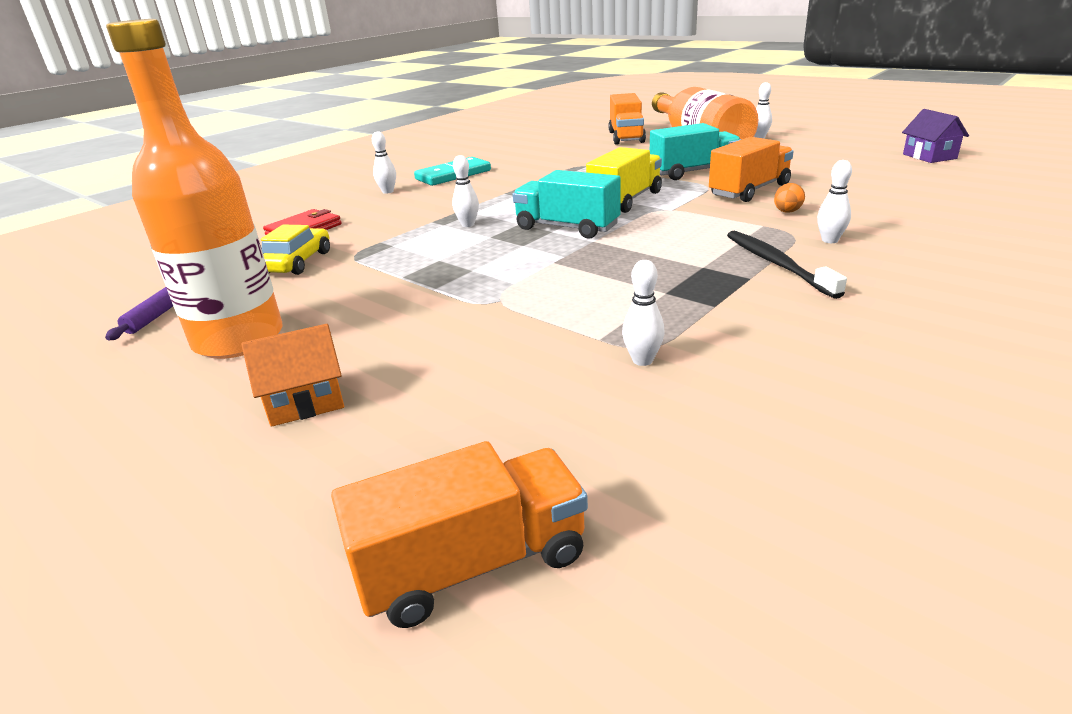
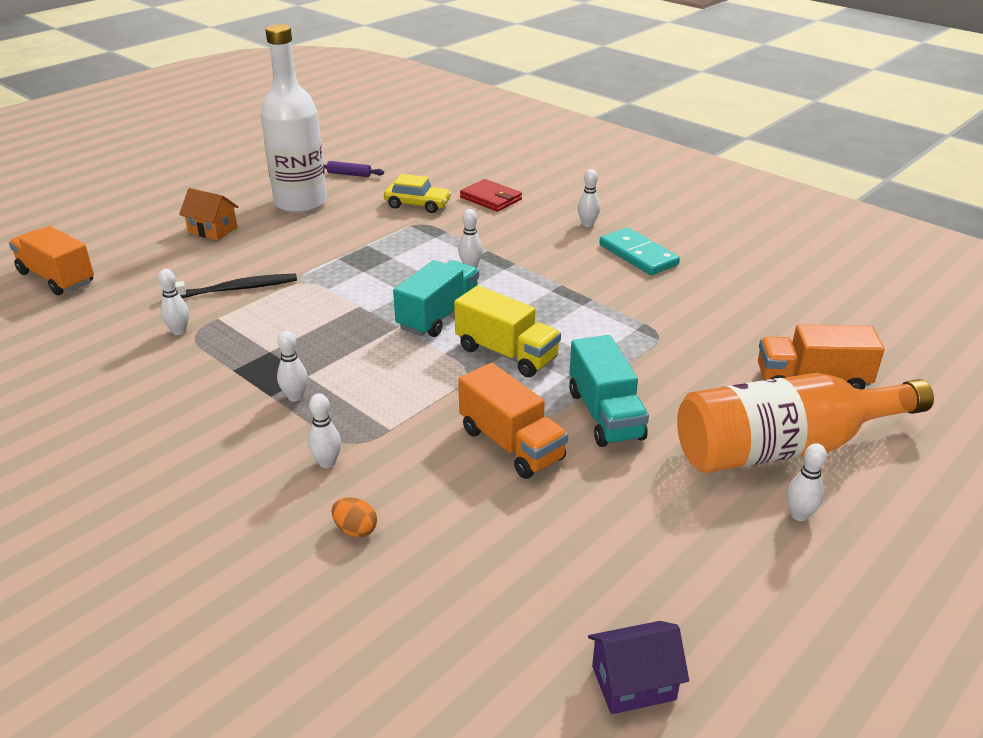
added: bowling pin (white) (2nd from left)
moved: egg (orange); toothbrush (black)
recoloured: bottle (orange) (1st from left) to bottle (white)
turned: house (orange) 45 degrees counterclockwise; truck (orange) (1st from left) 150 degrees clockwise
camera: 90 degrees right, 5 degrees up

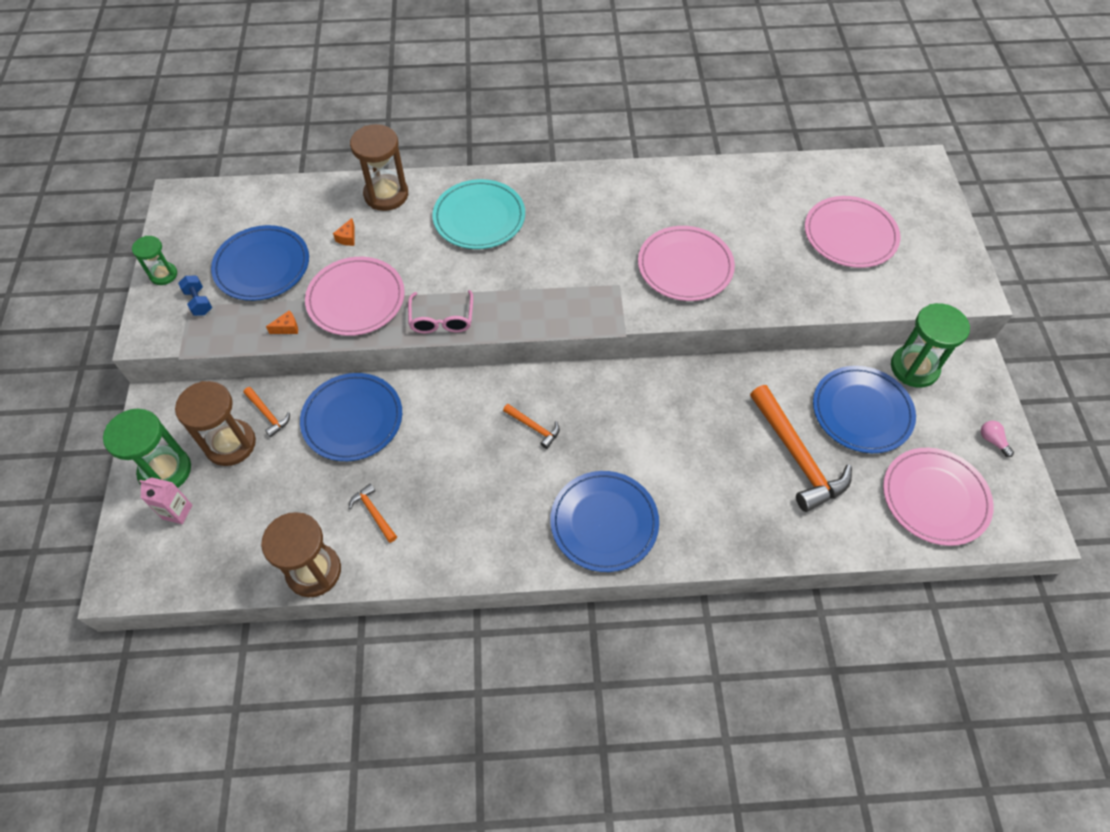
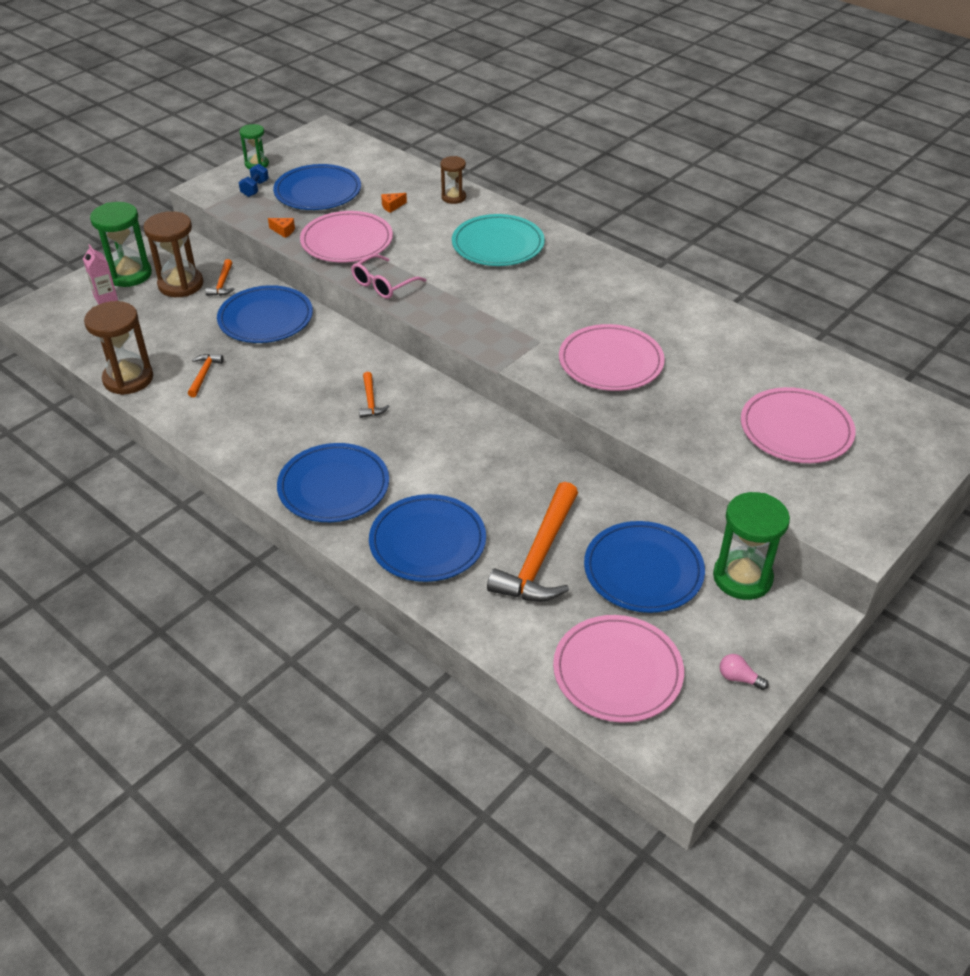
added: plate (blue) (4th from left)
turned: light bulb (pink) 75 degrees counterclockwise
resized: hourglass (brown) (3rd from left) x0.58
camera: 45 degrees right, 15 degrees down

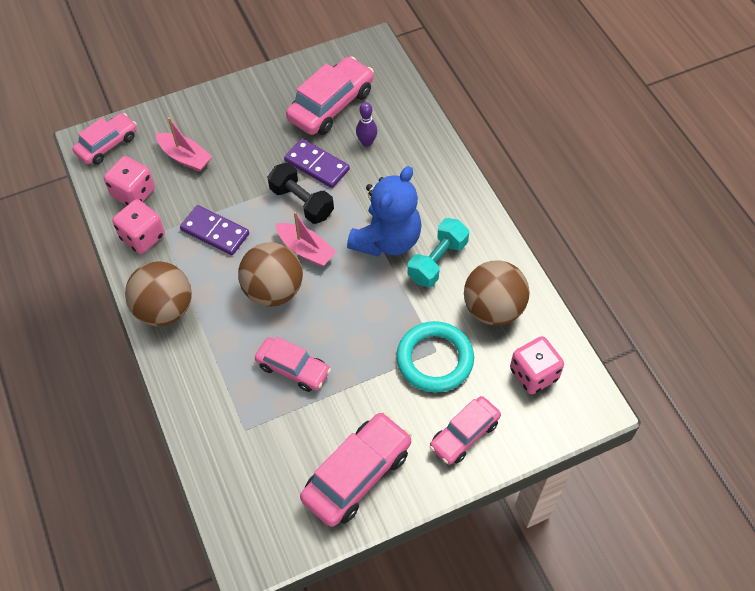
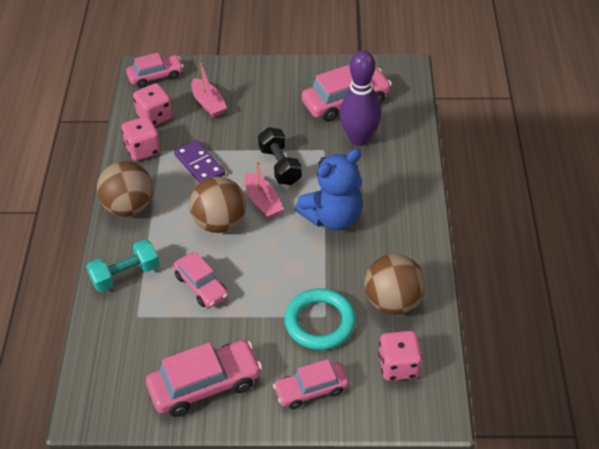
removed: domino (purple) (2nd from left)
moved: dumbbell (turquoise)
resized: bowling pin (purple) x2.13
camera: 25 degrees right, 10 degrees down

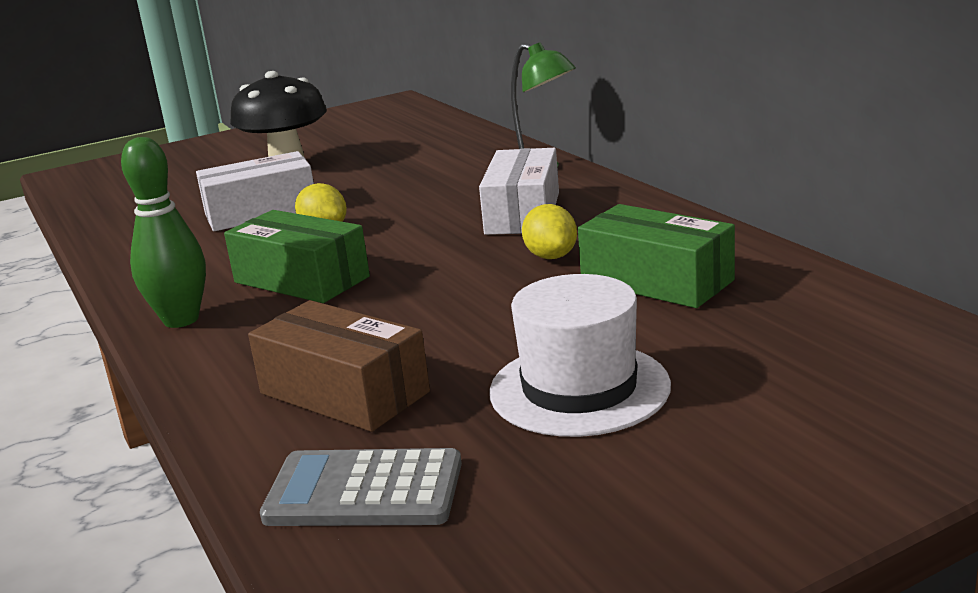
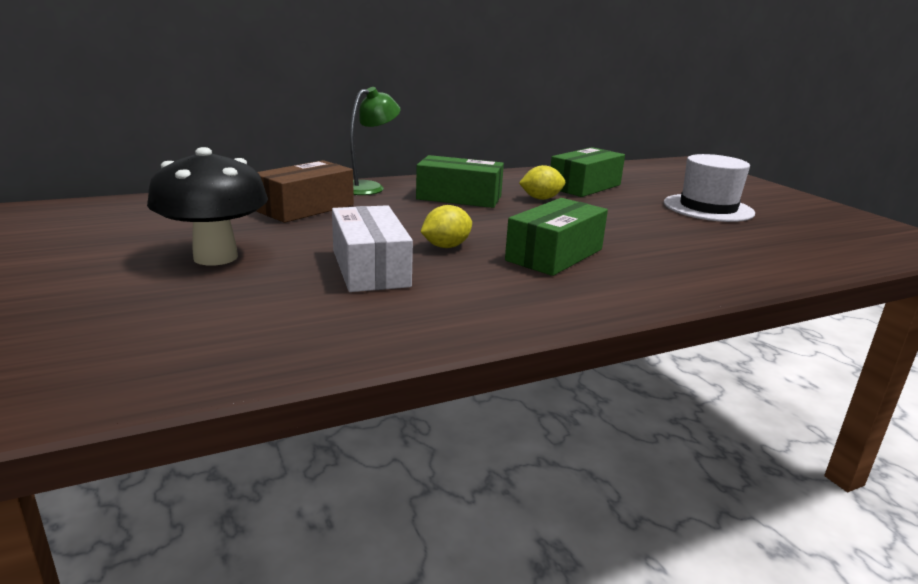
removed: bowling pin (green); calculator (grey)
moved: box (brown)
recoloured: box (white) (2nd from left) to box (green) (1st from left)
camera: 90 degrees left, 0 degrees up

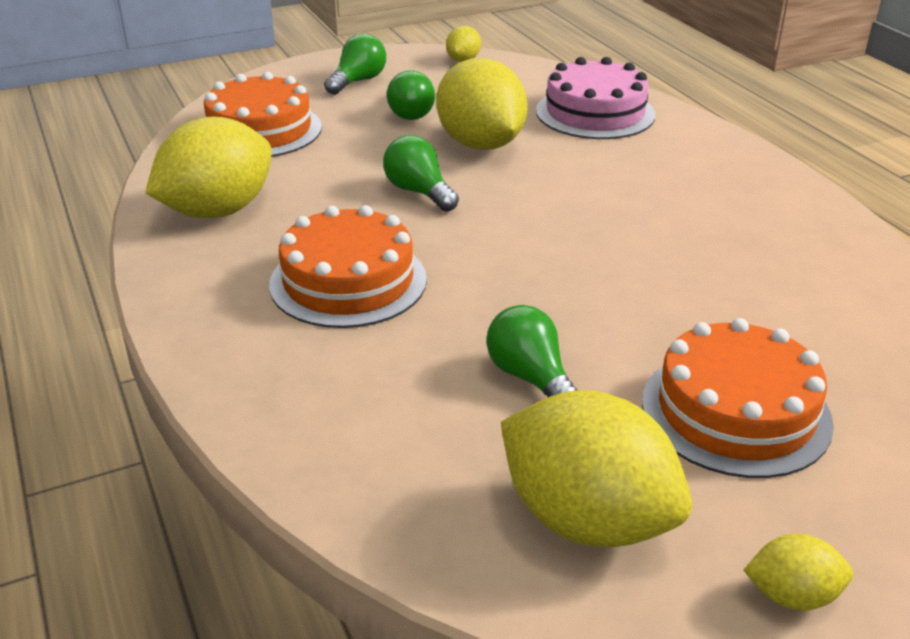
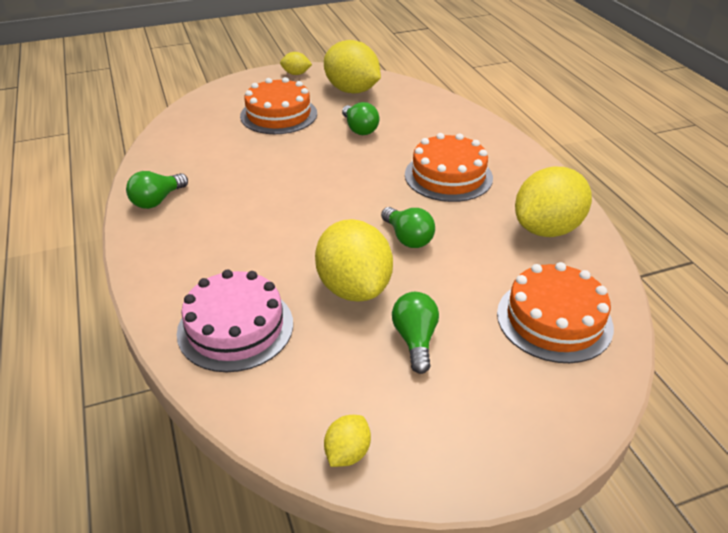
moved: light bulb (green) (1st from left)
camera: 175 degrees left, 5 degrees up

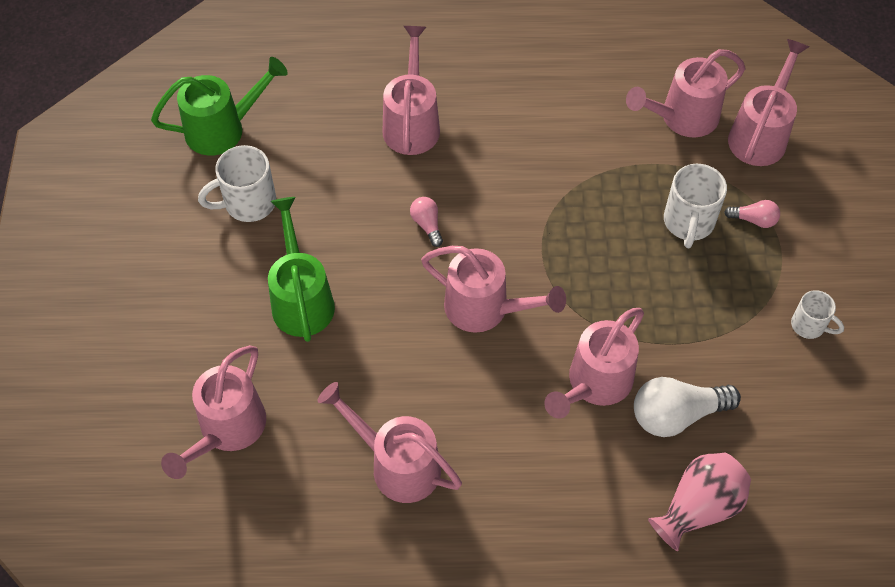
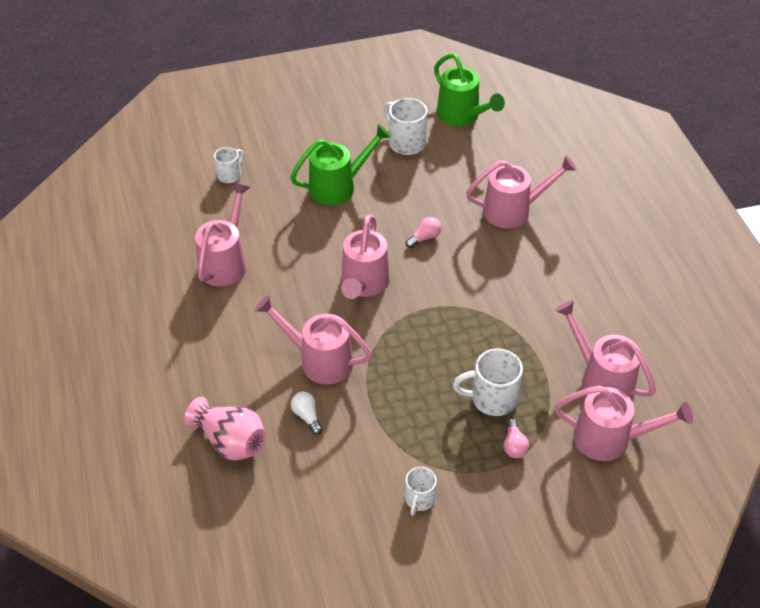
replaced: watering can (pink) (1st from left) to mug (white) (1st from left)
resized: light bulb (white) x0.52
camera: 75 degrees right, 10 degrees down

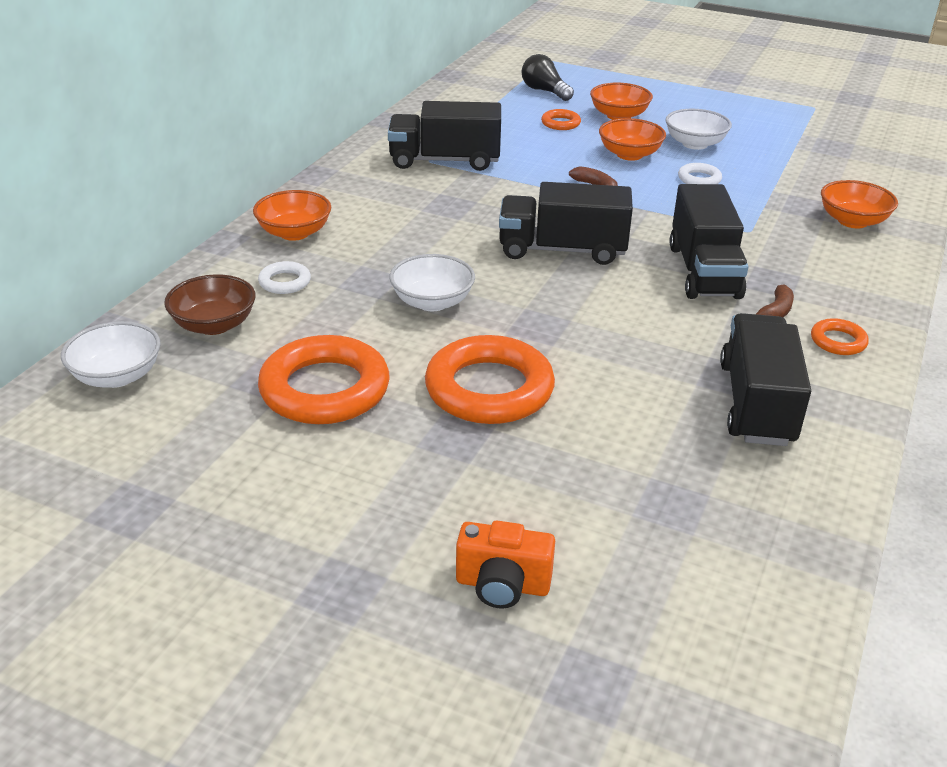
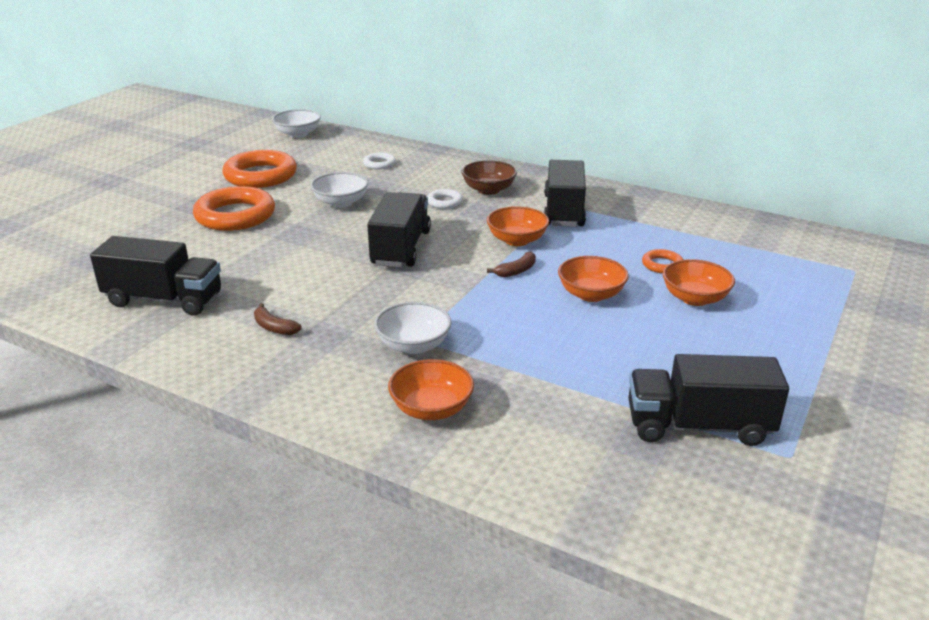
removed: light bulb (black); ring (orange) (4th from left); camera (orange)
moved: bowl (white) (3rd from left); ring (white) (2nd from left); truck (black) (3rd from left in the first image) to truck (black) (4th from left); bowl (orange) (1st from left in the first image) to bowl (orange) (2nd from left); bowl (brown)
camera: 95 degrees right, 5 degrees down

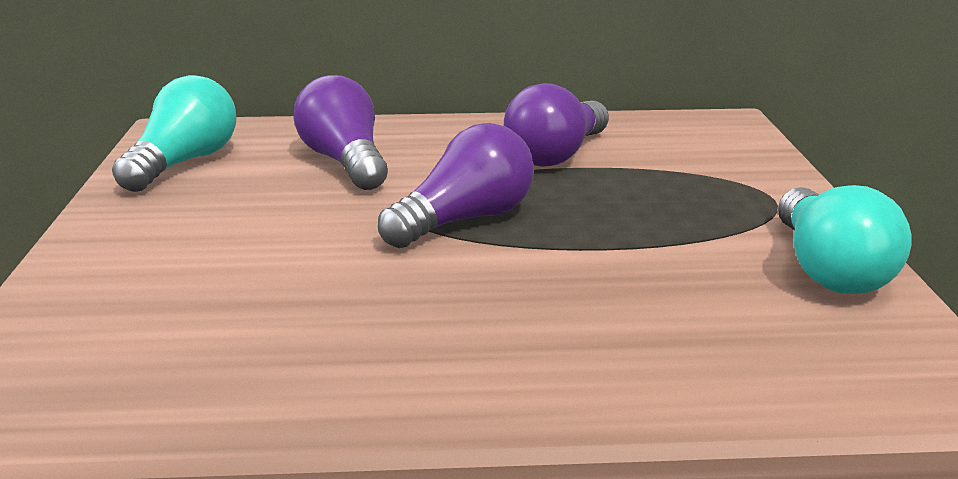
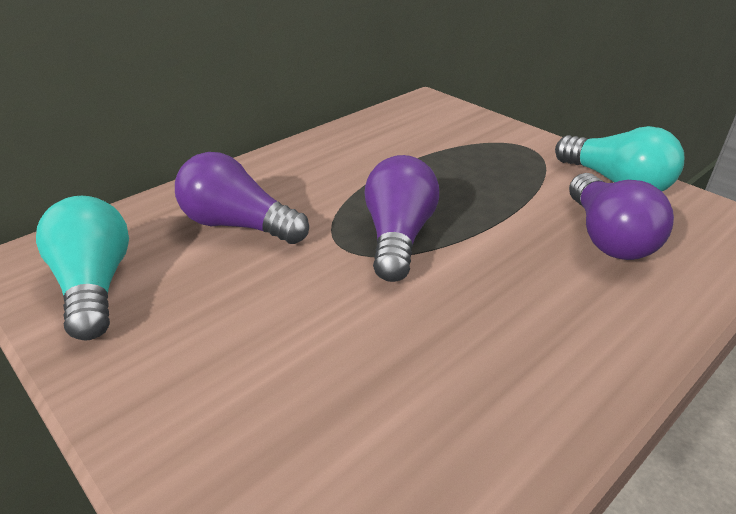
moved: light bulb (purple) (3rd from left)
camera: 40 degrees left, 10 degrees up

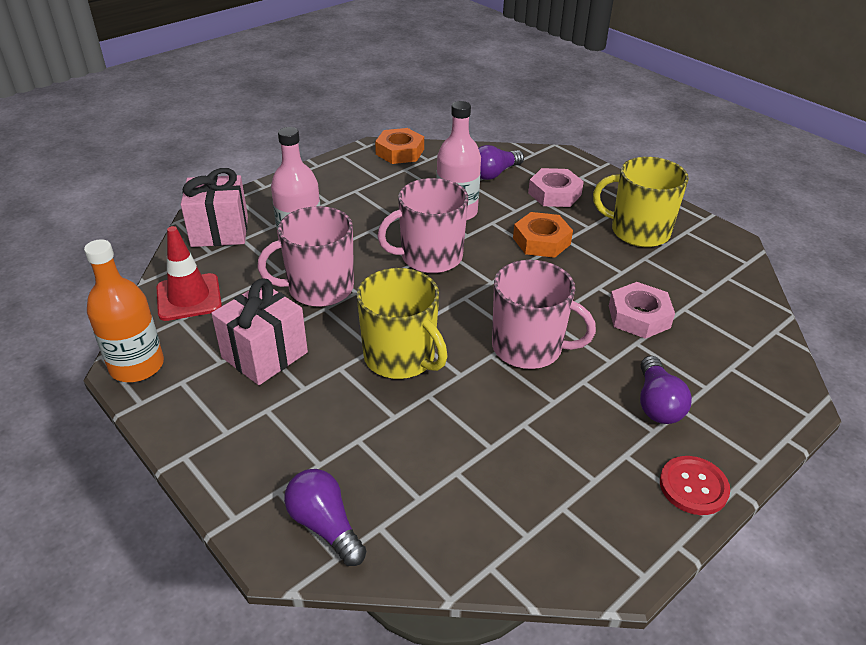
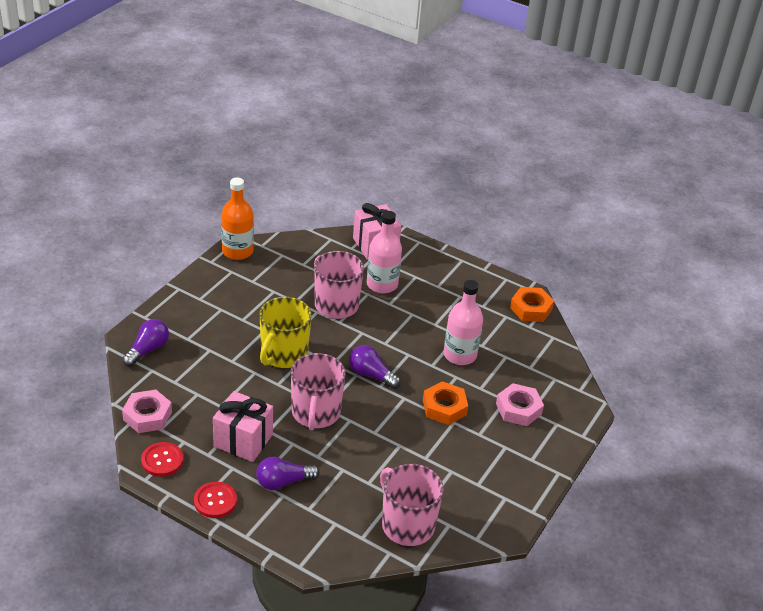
removed: mug (yellow) (2nd from left); traffic cone (red)
added: button (red) (1st from left)
moved: light bulb (purple) (2nd from left in the first image) to light bulb (purple) (3rd from left); mug (pink) (2nd from left in the first image) to mug (pink) (3rd from left); gift (pink) (2nd from left in the first image) to gift (pink) (1st from left); nut (pink) (2nd from left in the first image) to nut (pink) (1st from left)
camera: 70 degrees right, 0 degrees up

